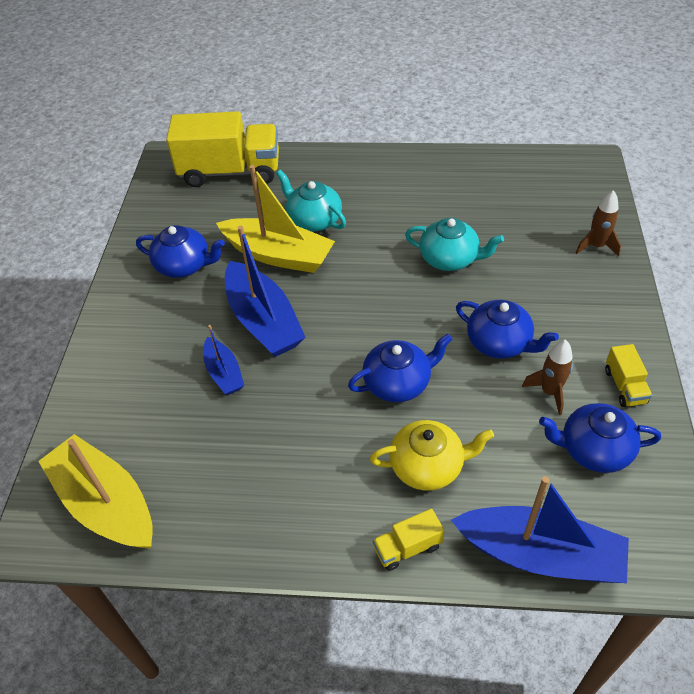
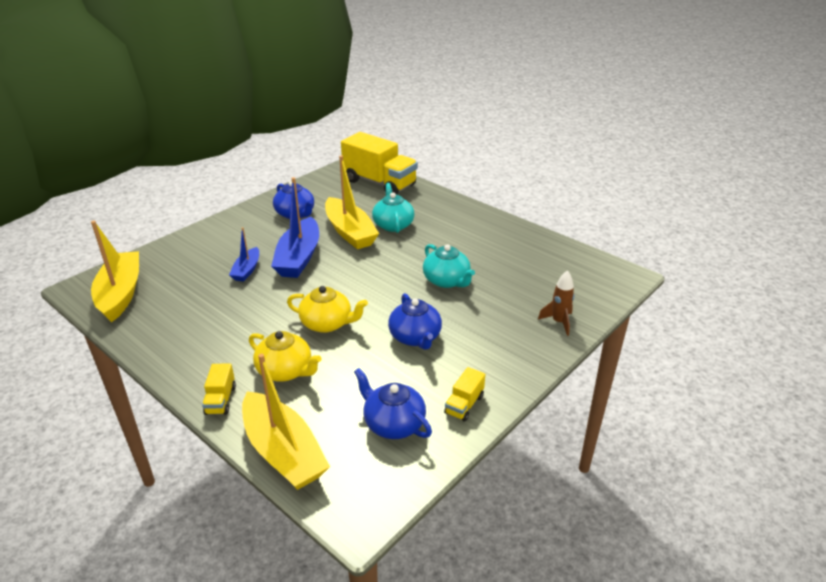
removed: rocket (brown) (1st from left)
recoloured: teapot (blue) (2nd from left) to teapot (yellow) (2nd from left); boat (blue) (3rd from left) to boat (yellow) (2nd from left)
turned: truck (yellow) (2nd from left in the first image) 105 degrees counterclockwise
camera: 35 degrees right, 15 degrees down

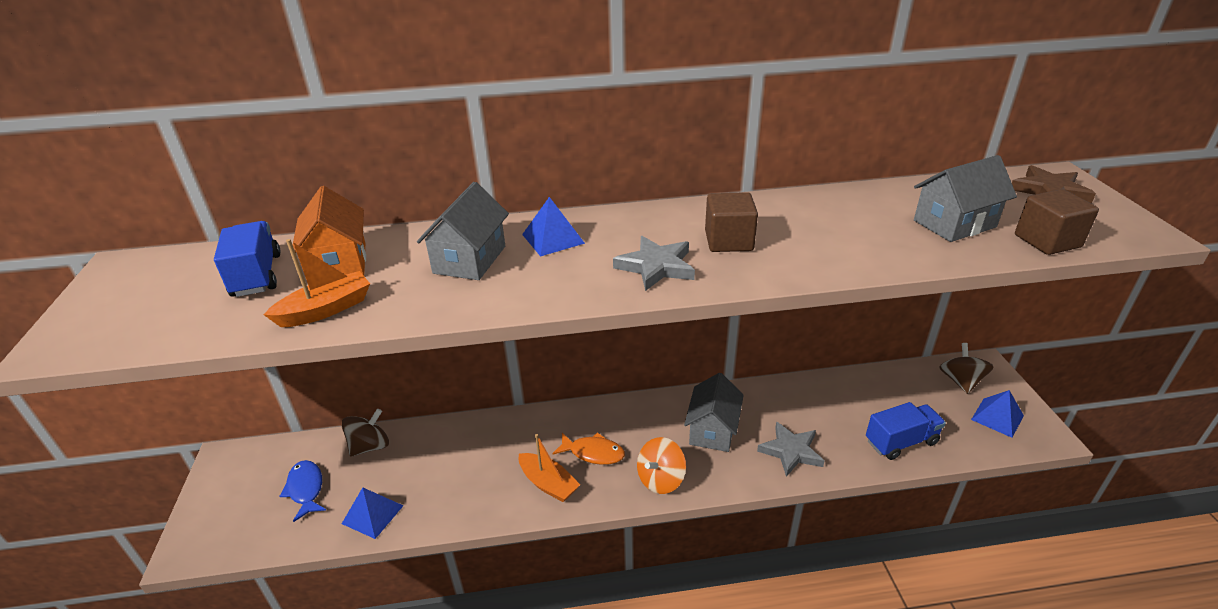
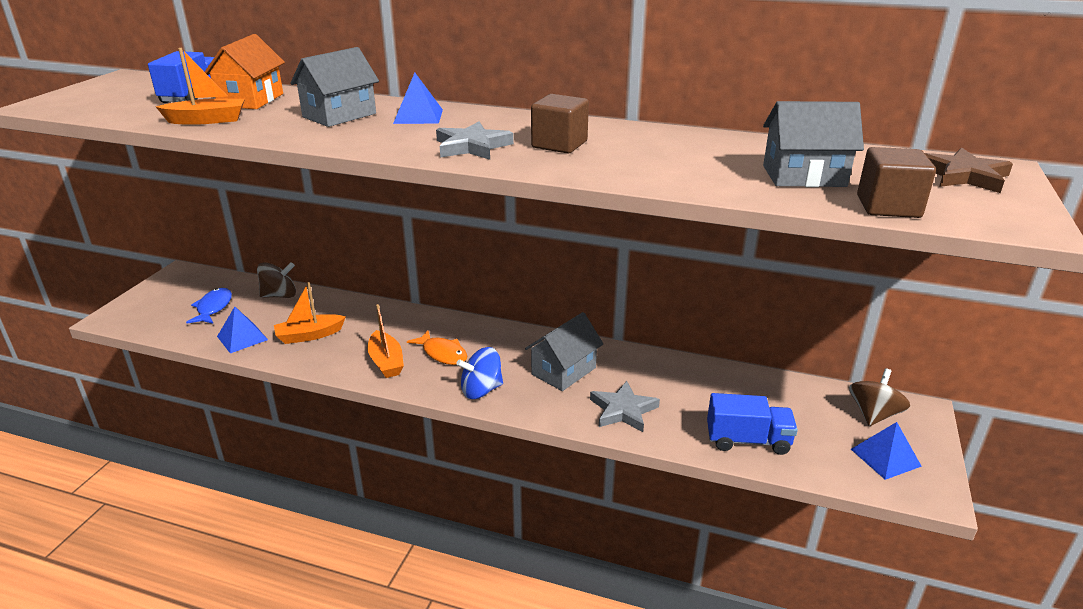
added: boat (orange) (2nd from left)
recoloured: spinning top (orange) to spinning top (blue)
camera: 25 degrees right, 5 degrees down

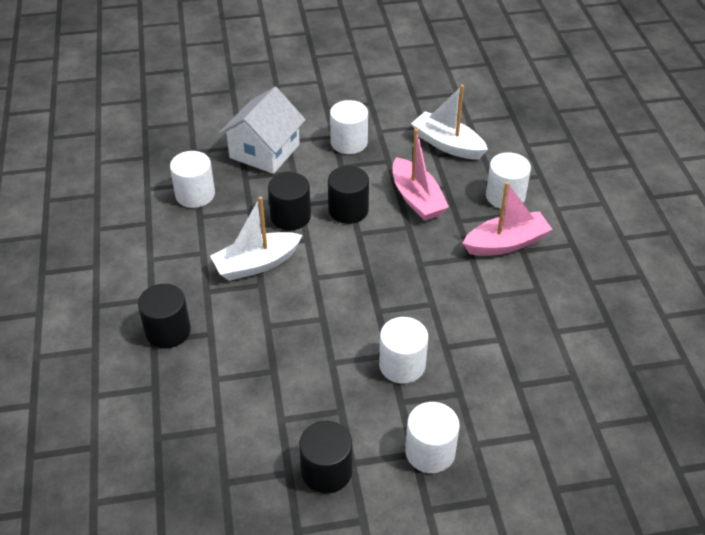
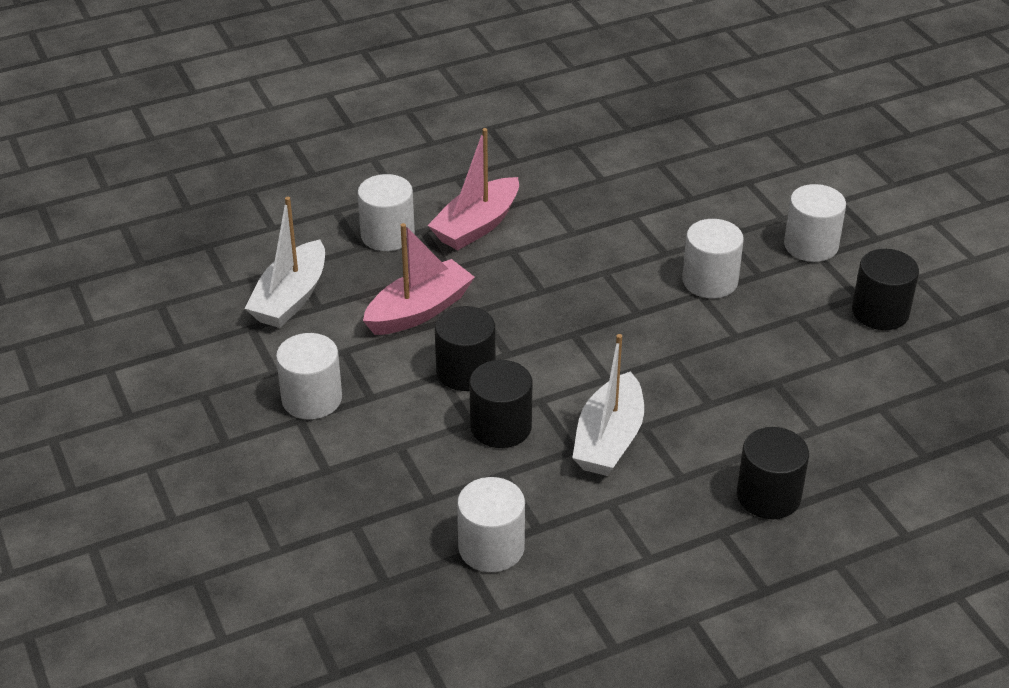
removed: house (white)
turned: boat (pink) (2nd from left) 105 degrees counterclockwise; boat (white) (1st from left in the first image) 60 degrees clockwise
camera: 105 degrees left, 5 degrees down

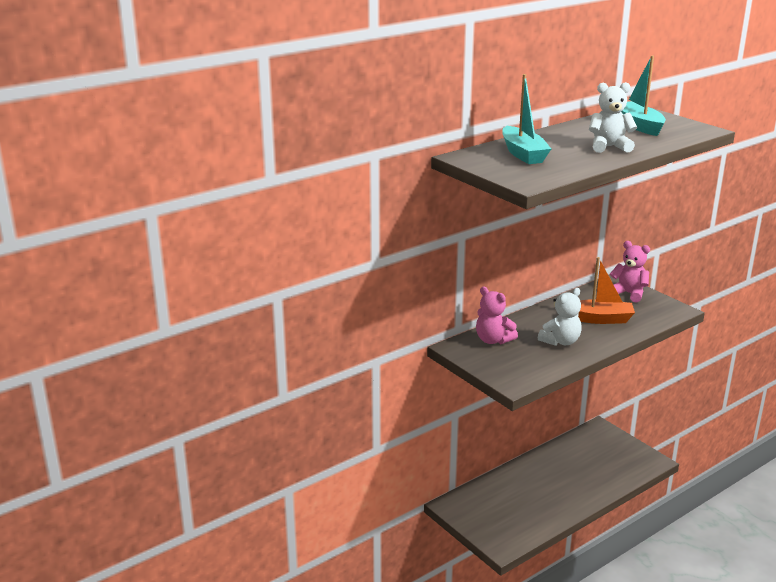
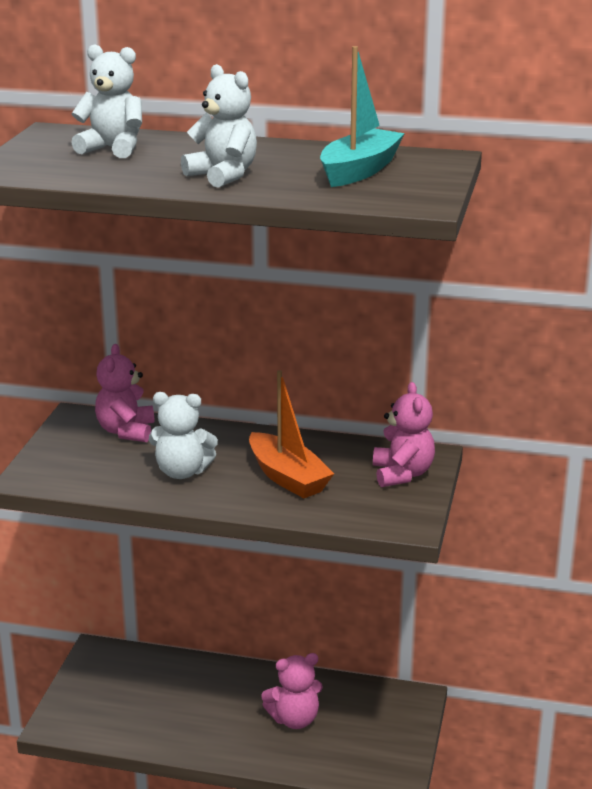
added: teddy bear (pink) (2nd from left)
replaced: boat (turquoise) (1st from left) to teddy bear (white) (1st from left)
camera: 50 degrees right, 0 degrees up

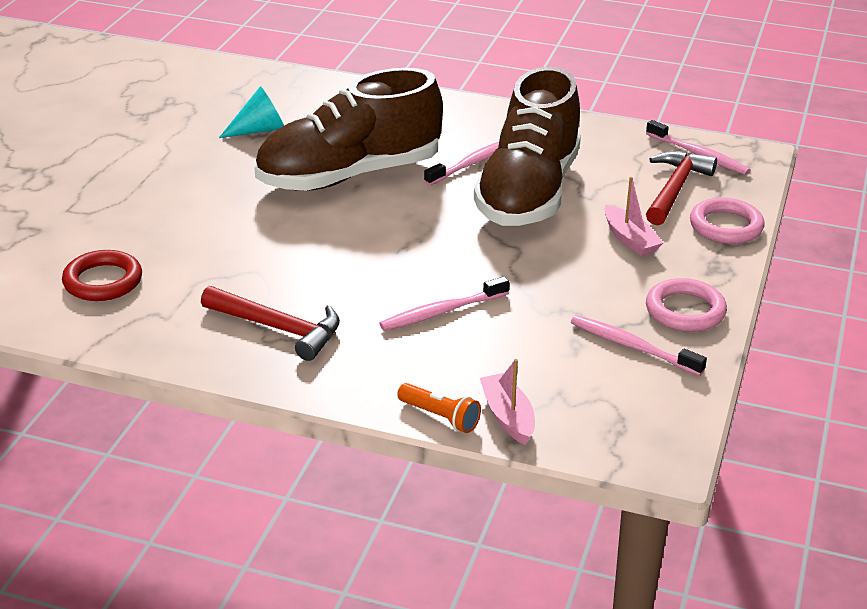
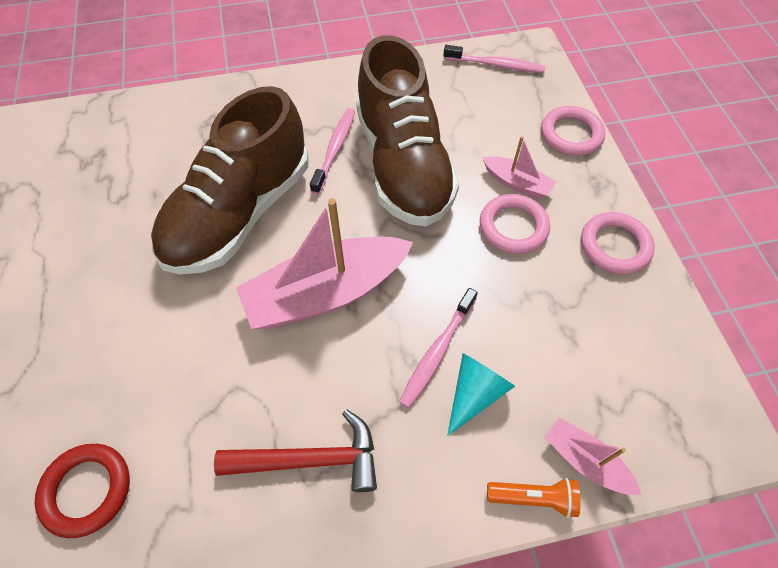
removed: hammer (red) (2nd from left); toothbrush (pink) (3rd from left)
added: ring (pink) (1st from left); boat (pink) (1st from left)
moved: cone (turquoise)
camera: 30 degrees left, 25 degrees up

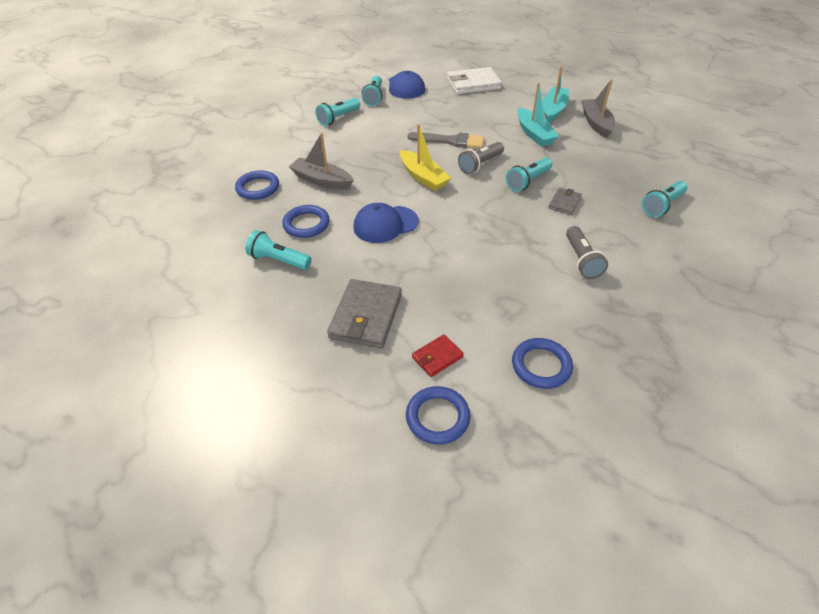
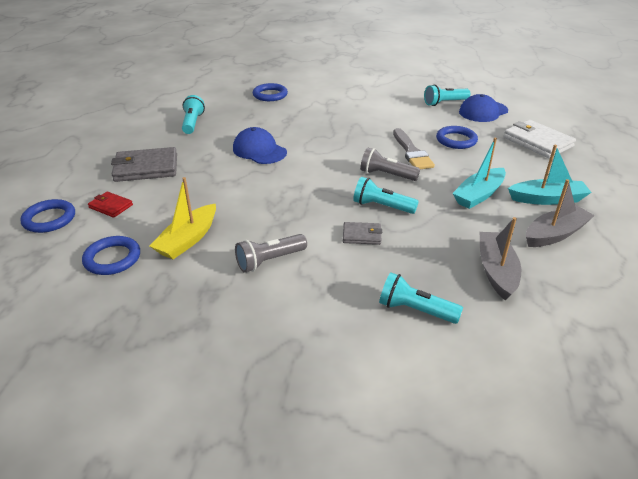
removed: flashlight (turquoise) (2nd from left)
moved: boat (yellow); boat (grey) (1st from left); ring (blue) (2nd from left in the first image) to ring (blue) (4th from left)
camera: 65 degrees right, 10 degrees down

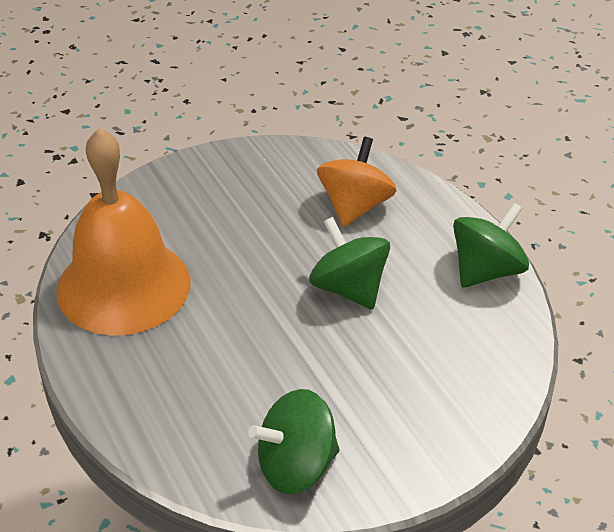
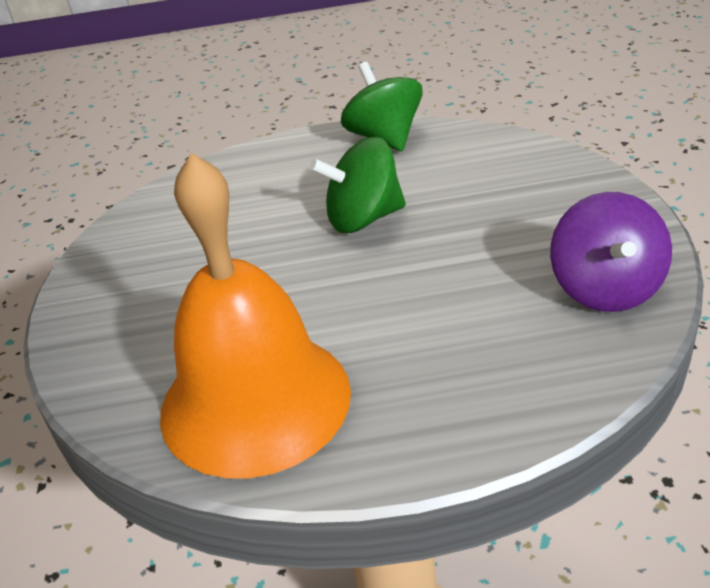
removed: spinning top (orange)
recoloured: spinning top (green) (1st from left) to spinning top (purple)
camera: 65 degrees left, 5 degrees down

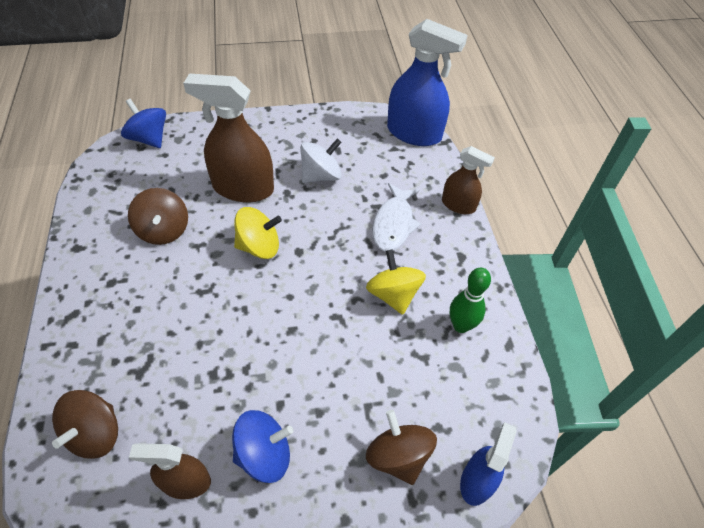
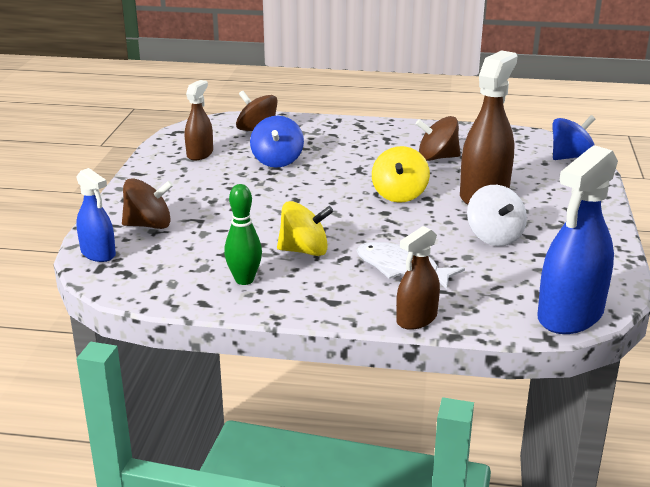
moved: spinning top (blue) (2nd from left in the first image) to spinning top (blue) (1st from left)
camera: 110 degrees right, 25 degrees down

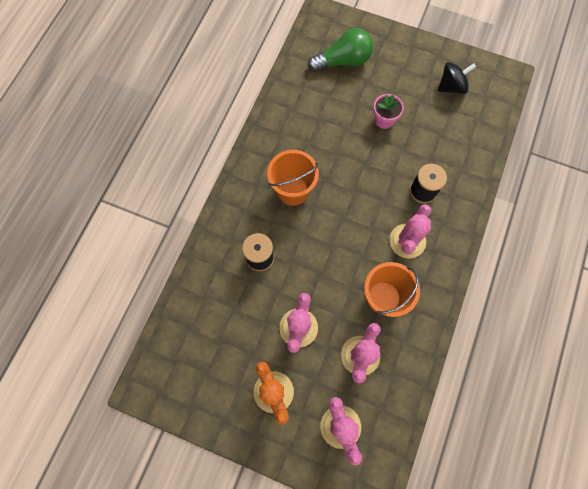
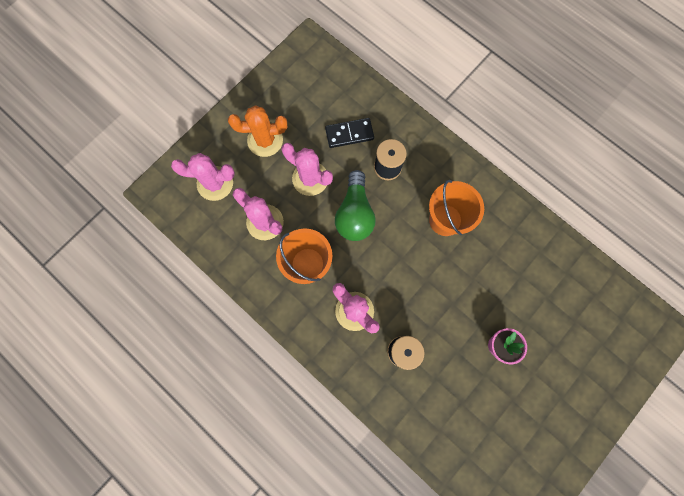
removed: spinning top (black)
added: domino (black)
moved: light bulb (green)
camera: 110 degrees right, 5 degrees up

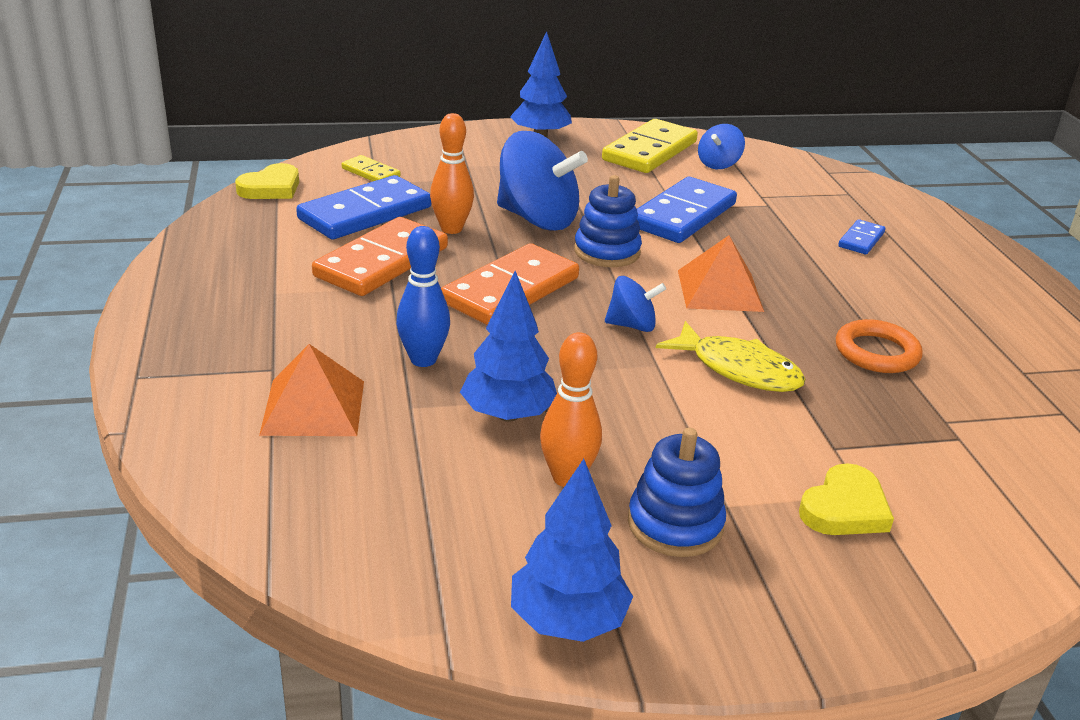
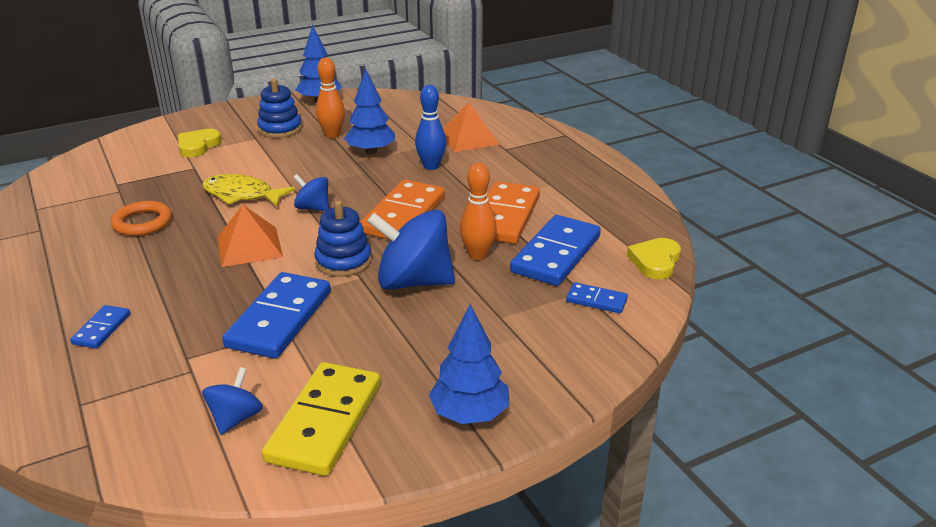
recoloured: domino (yellow) (1st from left) to domino (blue) (4th from left)
turned: spinning top (blue) (2nd from left) 45 degrees clockwise
camera: 165 degrees right, 0 degrees up

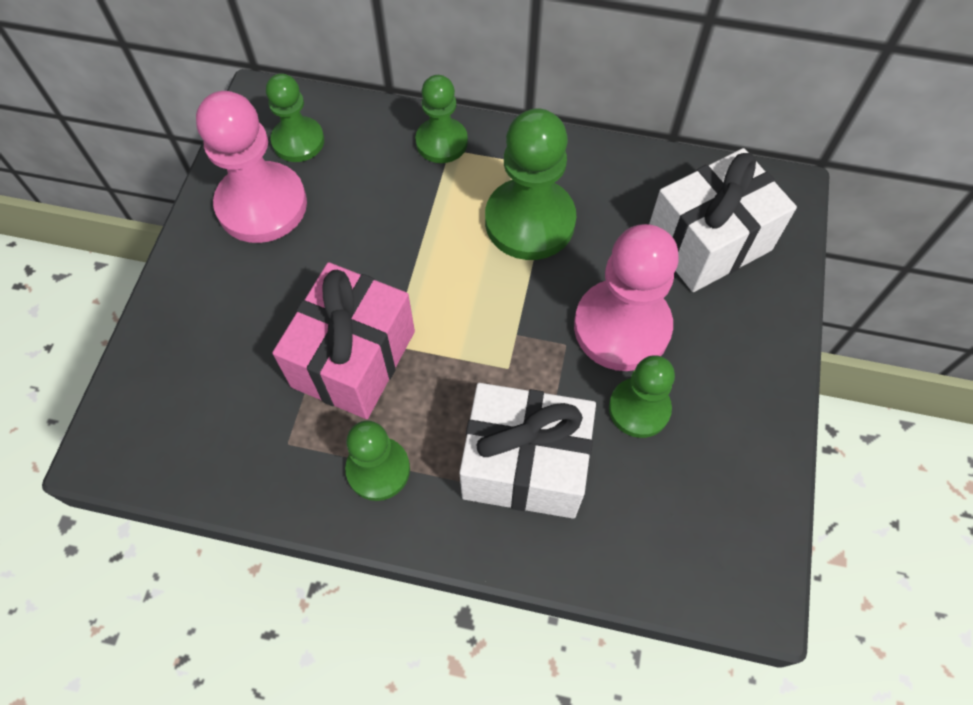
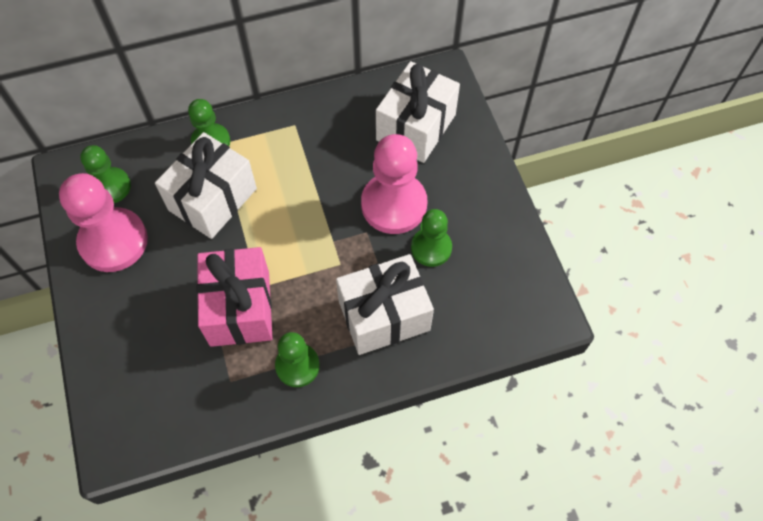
removed: pawn (green) (4th from left)
added: gift (white) (1st from left)
camera: 30 degrees left, 0 degrees up

